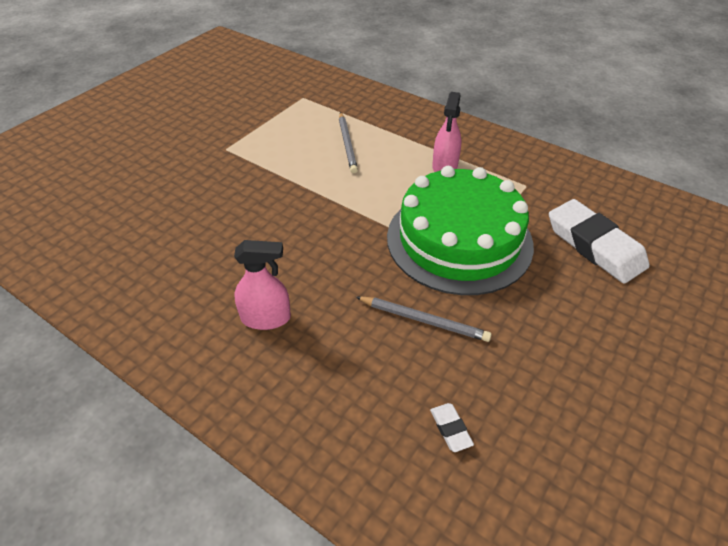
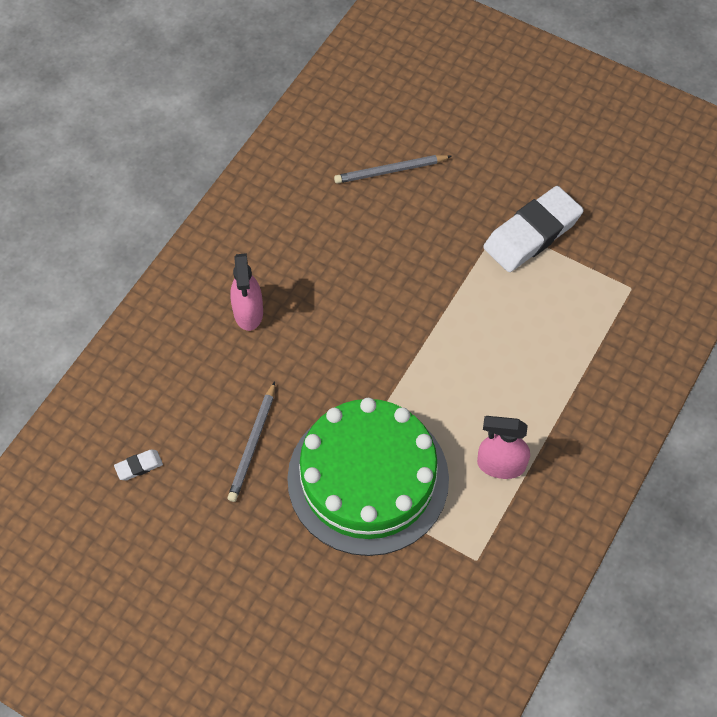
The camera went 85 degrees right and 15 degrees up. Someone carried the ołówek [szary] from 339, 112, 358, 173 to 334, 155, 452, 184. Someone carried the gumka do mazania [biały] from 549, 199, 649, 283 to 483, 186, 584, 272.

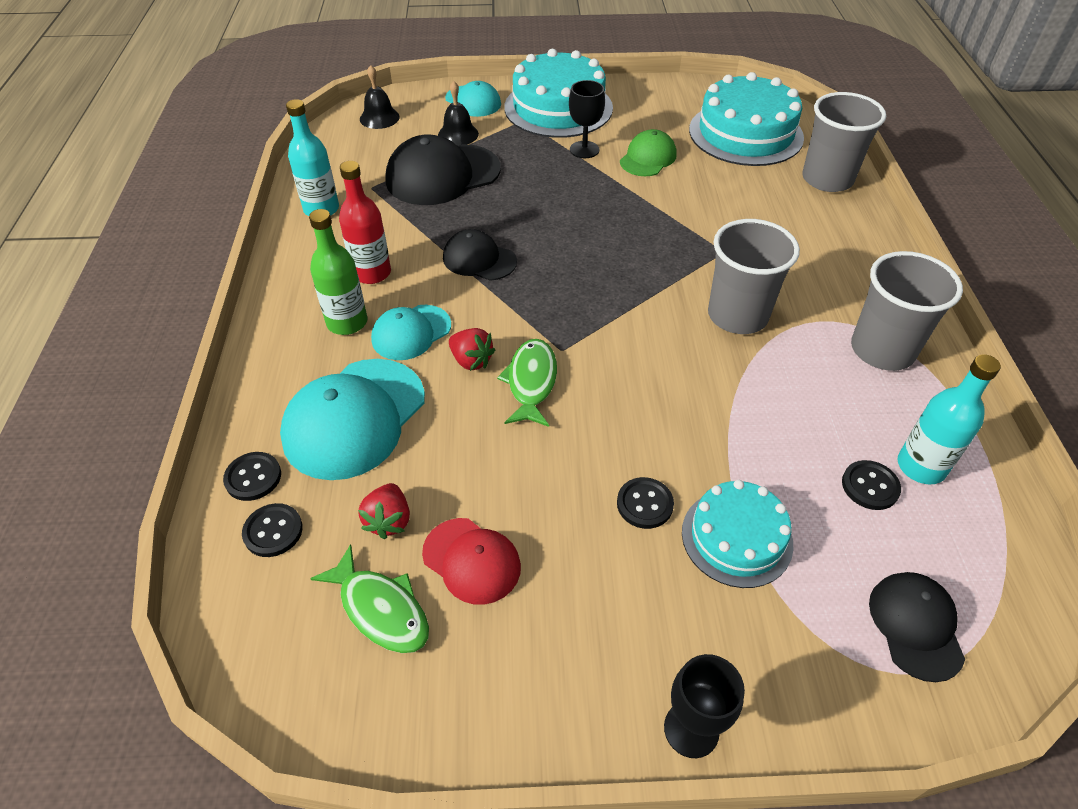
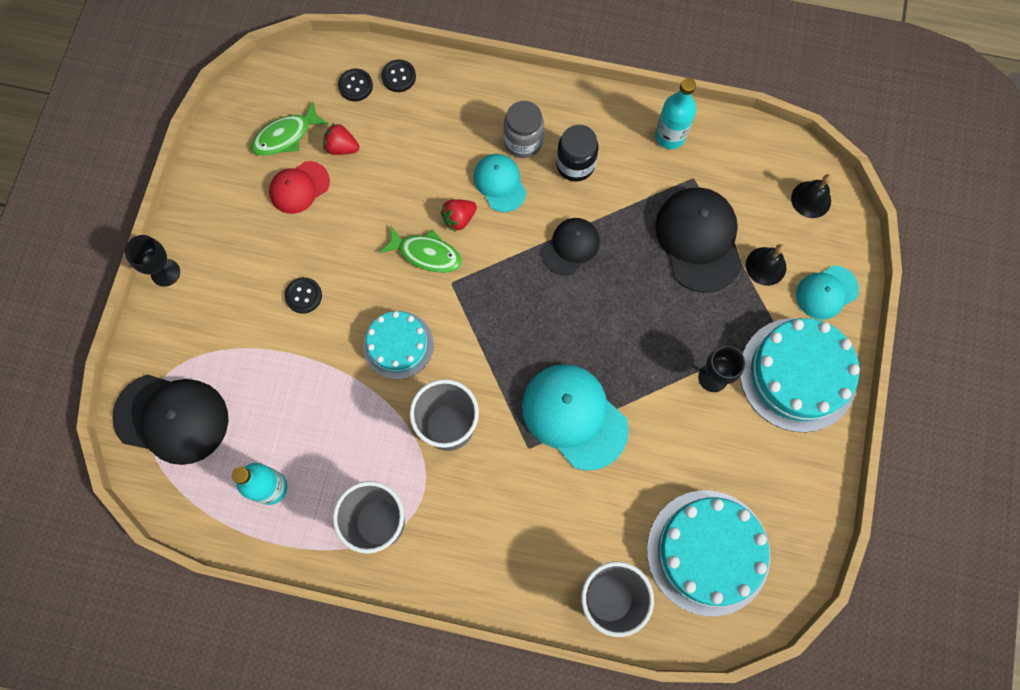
The camera went 105 degrees right and 25 degrees up. Someone scaled the czapka [czarny] at 869, 572, 965, 682 by 1.71. Someone carried the tort [turkusowy] from 682, 480, 794, 588 to 363, 311, 433, 379. Someone swapped the butelka [zielony] at 309, 209, 367, 335 for the słoik [szary] at 504, 101, 544, 158. Someone carried the czapka [turkusowy] from 280, 359, 425, 480 to 522, 364, 629, 471. Someone swapped the butelka [czerwony] at 339, 161, 391, 284 for the słoik [czarny] at 556, 125, 599, 182. Someone took away the czapka [zielony] at 620, 129, 677, 176. Someone took away the guzik [czarny] at 842, 460, 901, 510.

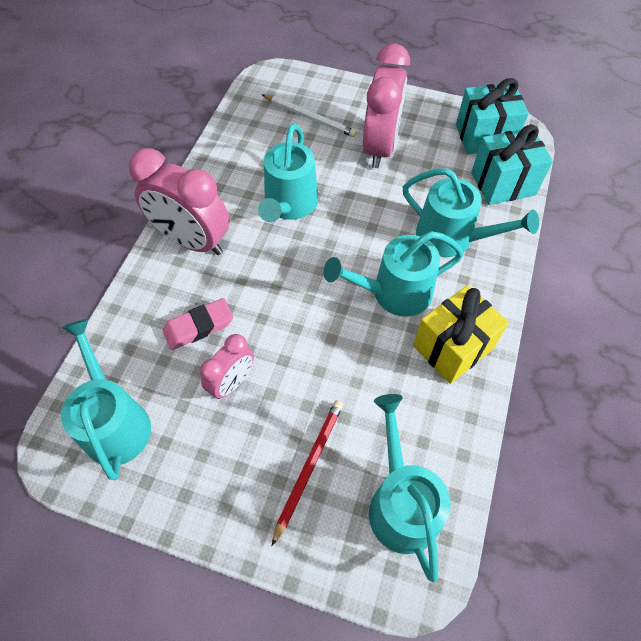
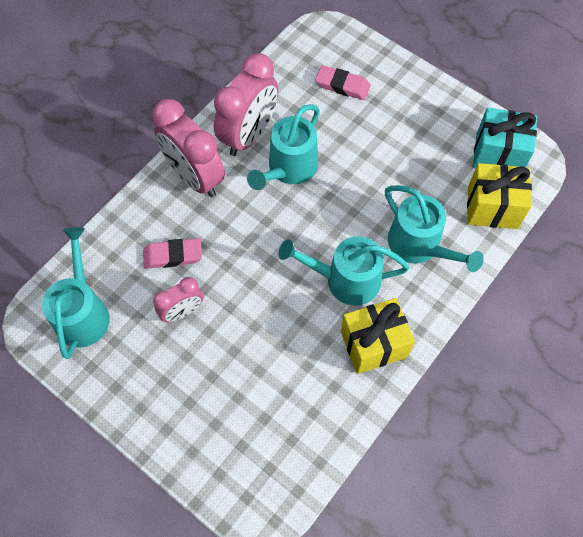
The camera went 20 degrees right and 5 degrees up. Someone carried the budzik [różowy] from 363, 43, 410, 168 to 214, 53, 278, 156. Someone swapped the ołówek [biały] at 262, 94, 357, 137 for the gumka do mazania [różowy] at 315, 65, 371, 100. Someone repainted the prezent [turkusowy] at 471, 124, 553, 205, which became the prezent [żółty] at 467, 163, 532, 229. Someone took away the ołówek [czerwony] at 272, 400, 343, 546. Someone took away the konewka [turkusowy] at 369, 394, 451, 582.

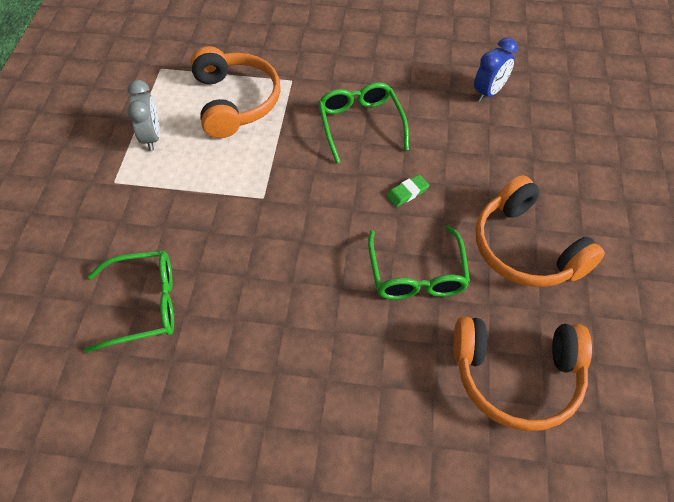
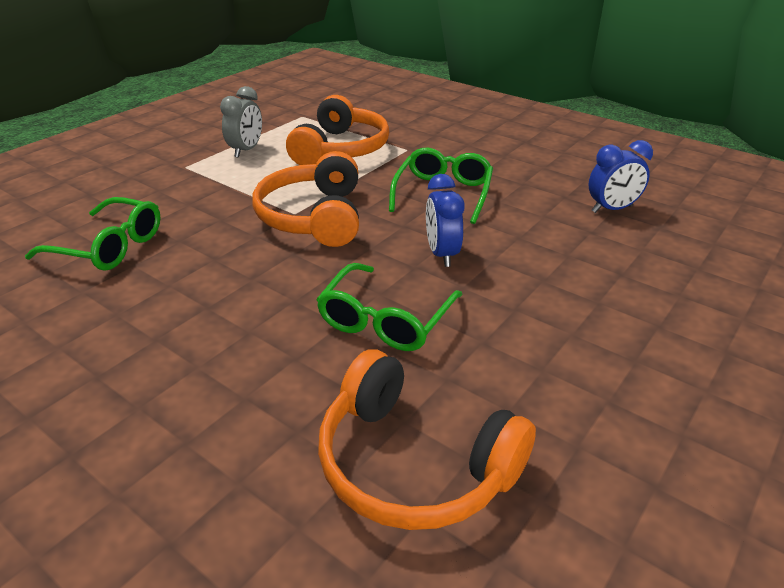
The camera went 30 degrees right and 20 degrees down. Someone carried the słuchawki [pomarańczowy] from 475, 175, 605, 287 to 253, 151, 359, 247. Someone swapped the gumka do mazania [zielony] at 387, 174, 429, 207 for the budzik [niebieski] at 426, 174, 464, 267.

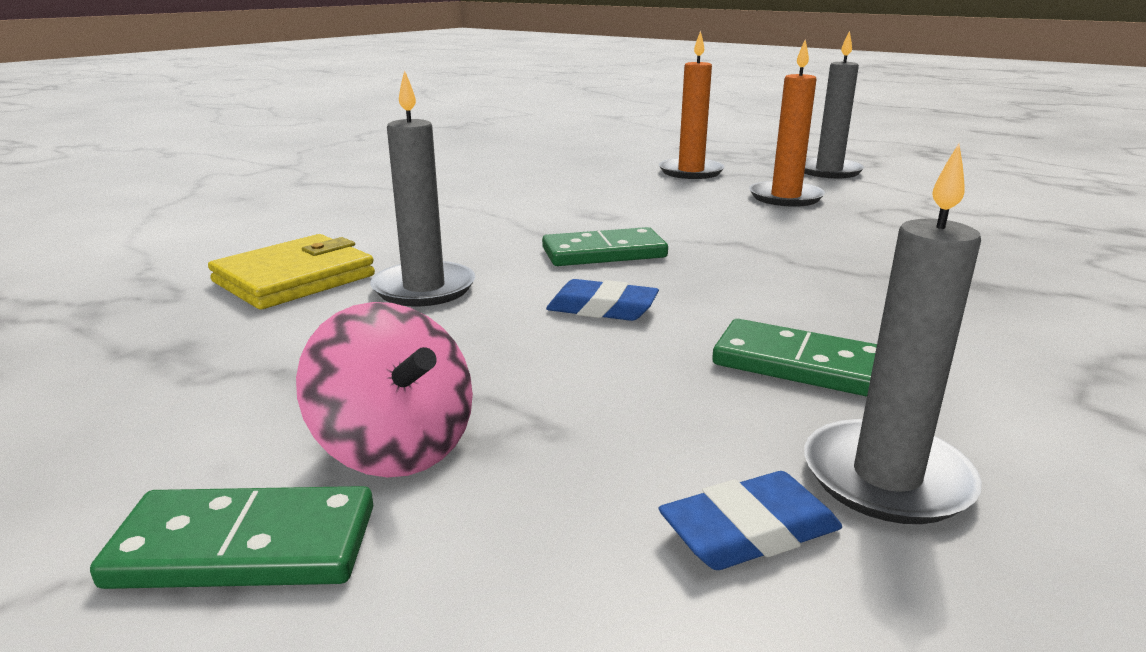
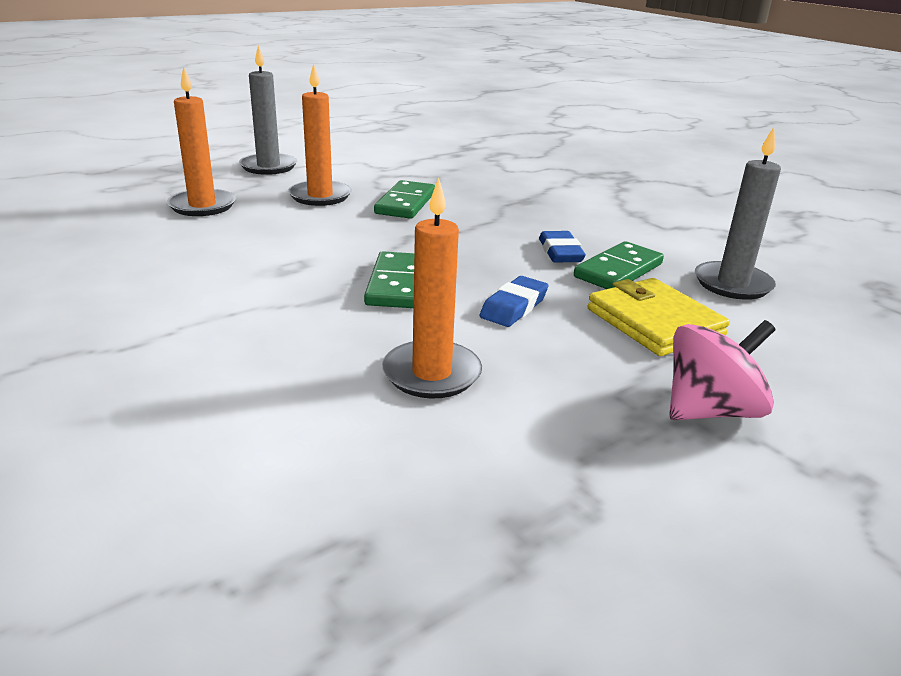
The camera went 75 degrees left and 5 degrees up. Someone carried the kostka domina [zielony] from 90, 486, 373, 589 to 374, 180, 435, 219. Someone repainted the świeca [szary] at 370, 70, 475, 307, which became the świeca [pomarańczowy] at 382, 177, 482, 399. Someone carried the gumka do mazania [niebieski] from 658, 471, 842, 570 to 539, 231, 586, 262. Someone carried the portfel [żółty] from 208, 234, 375, 309 to 588, 278, 730, 356.

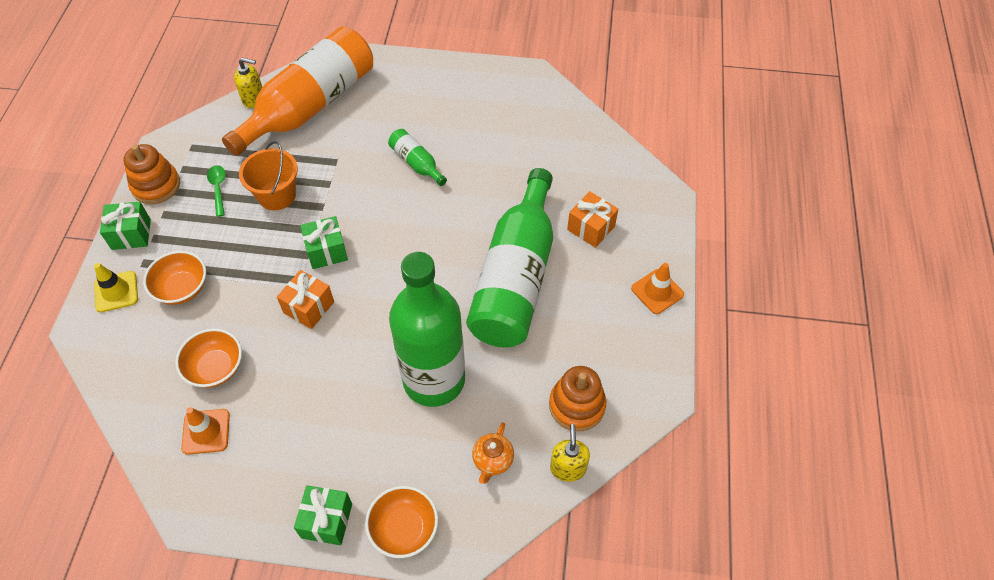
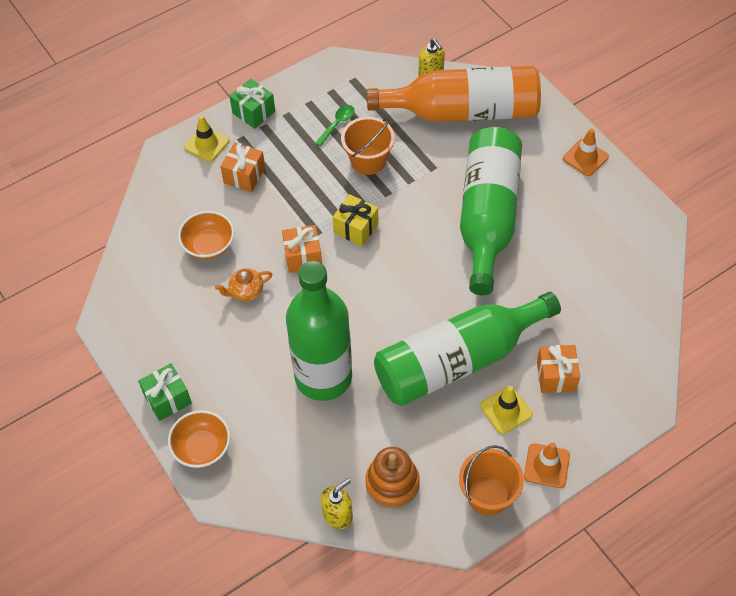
The camera went 50 degrees right and 0 degrees up. Someone carried the imbryk [pomarańczowy] from 472, 422, 514, 484 to 215, 268, 273, 301. Someone swapped the miska [pomarańczowy] at 143, 251, 206, 305 for the prezent [pomarańczowy] at 220, 143, 265, 192. Someone repainted the prezent [zielony] at 300, 216, 348, 269, which became the prezent [żółty] at 333, 194, 378, 246. Someone put down the wiadro [pomarańczowy] at 459, 445, 524, 516. Someone scaled the butelka [zielony] at 388, 129, 447, 186 by 2.36. Someone put down the pachołek [żółty] at 480, 386, 532, 434. Someone carried the pachołek [pomarańczowy] from 181, 407, 230, 455 to 563, 129, 609, 176. Someone took away the zabawka nakładanka [pomarańczowy] at 124, 144, 180, 204.

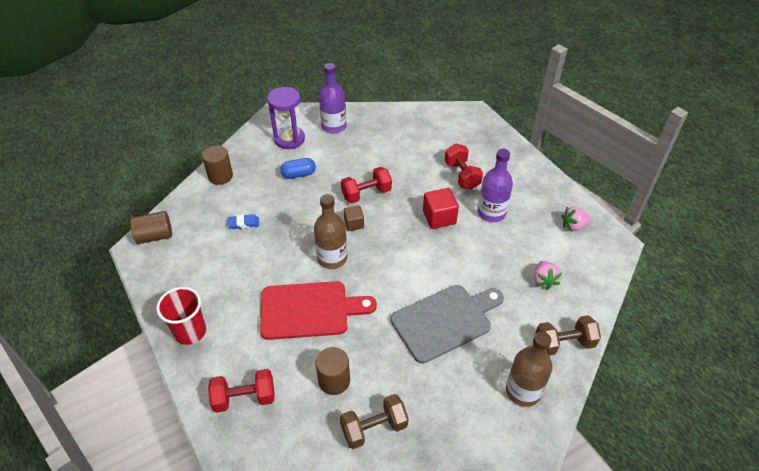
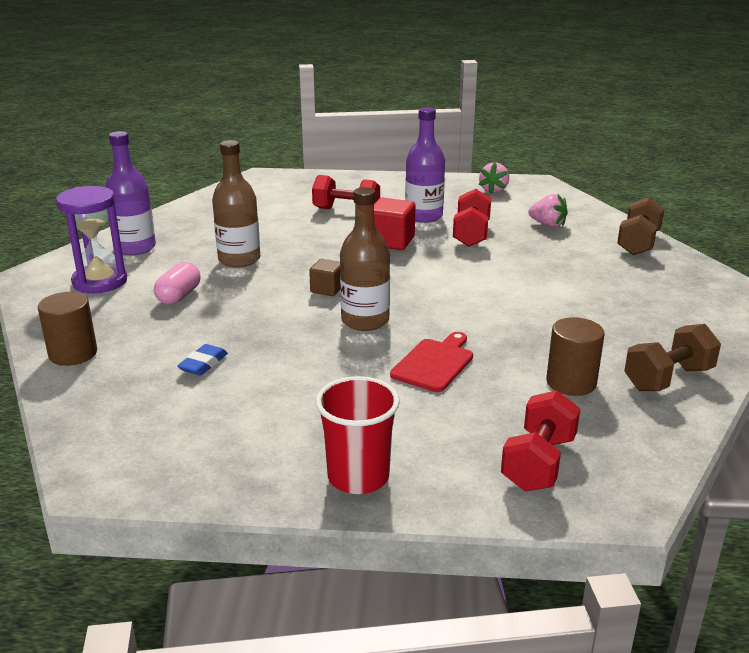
The camera went 55 degrees left and 20 degrees down. Someone repainted the kapsułka [niebieski] at 280, 158, 316, 179, which became the kapsułka [różowy] at 154, 262, 201, 304. Someone carried the butelka [brązowy] from 506, 332, 552, 407 to 212, 140, 260, 268. Someone scaled the deska do krojenia [czerwony] at 260, 281, 377, 340 by 0.58. Someone carried the hantel [czerwony] from 341, 167, 392, 203 to 453, 189, 491, 247. Someone rotated the hantel [brązowy] at 340, 394, 409, 449 by 45 degrees clockwise. Someone took away the walec [brązowy] at 130, 211, 172, 244. Someone took away the deska do krojenia [szary] at 391, 285, 504, 364.

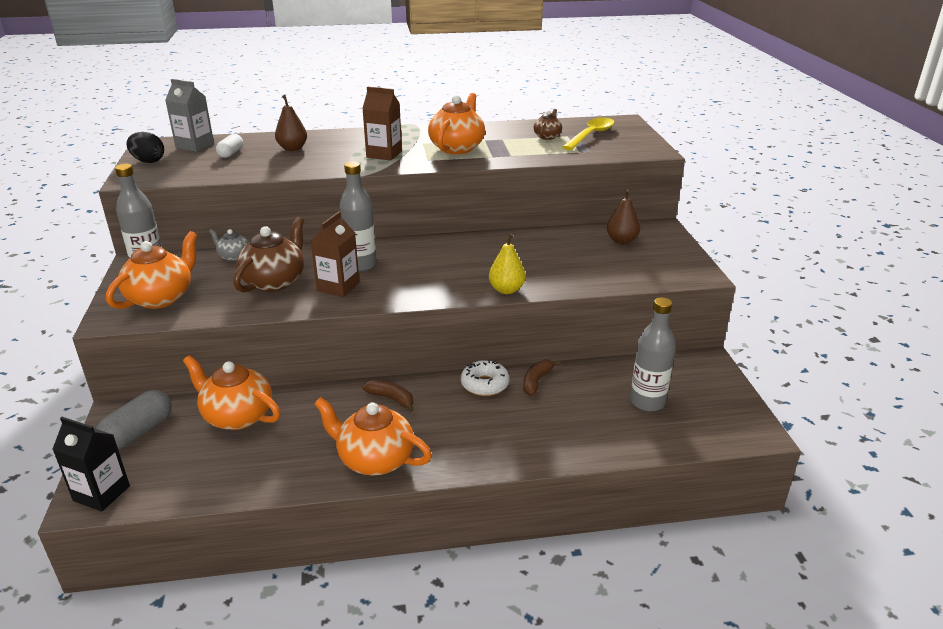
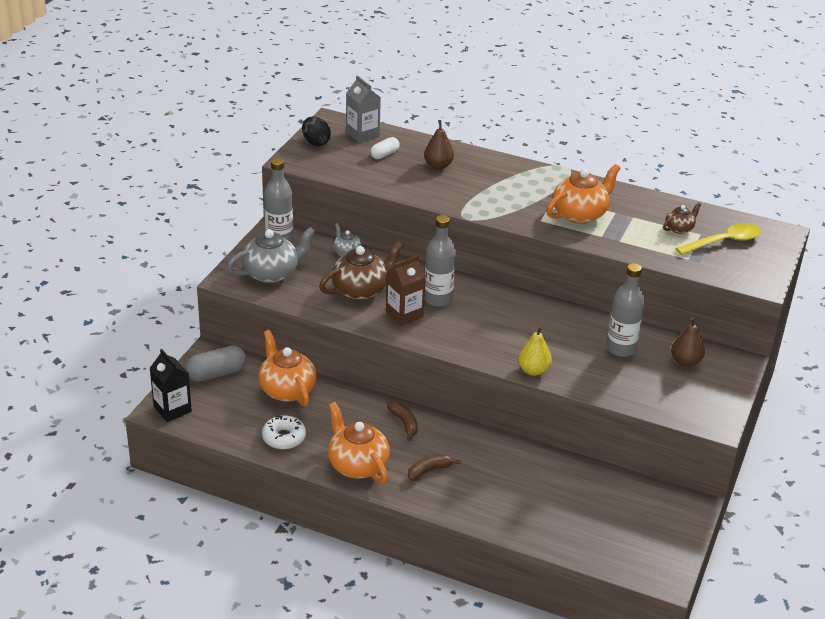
The camera went 30 degrees right and 5 degrees up. Someone repainted the imbryk [pomarańczowy] at 106, 231, 198, 309, which became the imbryk [szary] at 227, 227, 315, 283. Someone carried the donut [biały] from 461, 360, 509, 396 to 262, 415, 306, 450. Someone carried the banan [brązowy] from 523, 360, 561, 396 to 408, 454, 461, 481. Someone carried the butelka [szary] from 630, 297, 676, 412 to 606, 263, 645, 357. Someone took away the karton mleka [brązowy] at 362, 86, 402, 161.

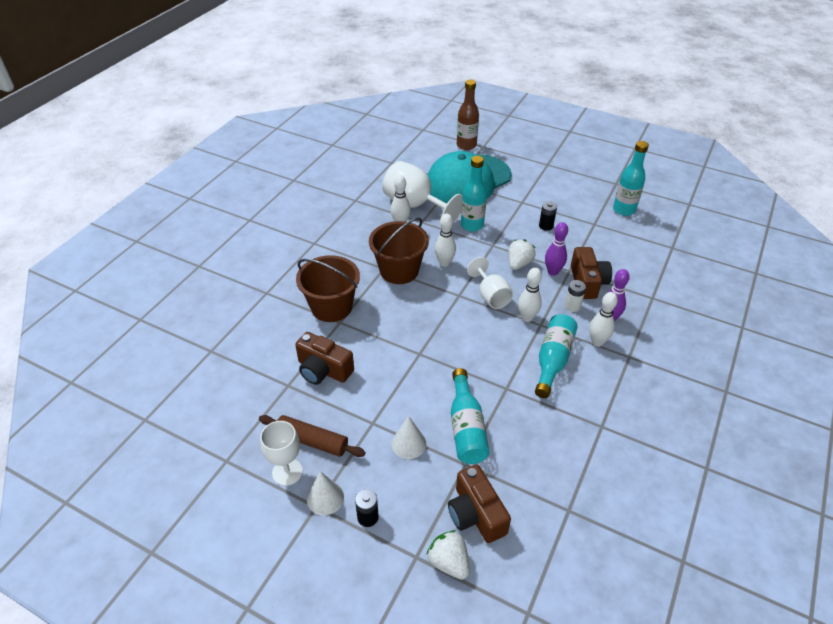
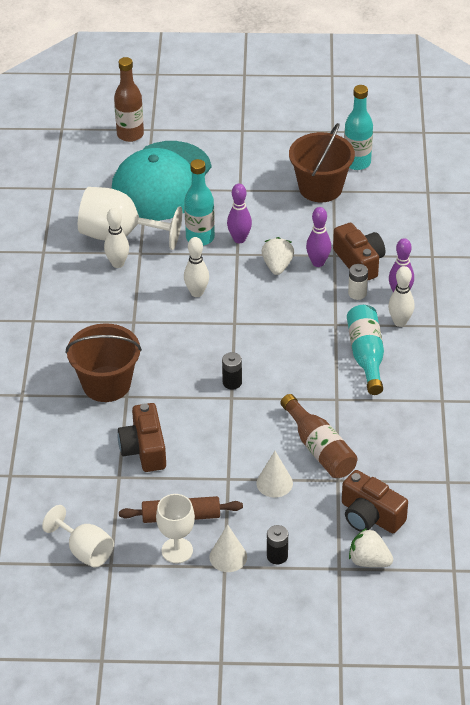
The camera went 25 degrees left and 0 degrees up. Someone carried the kielich [biały] from 467, 257, 513, 309 to 42, 505, 114, 568. Someone rotated the aparat fotograficzny [brązowy] at 295, 332, 354, 385 by 75 degrees clockwise. Someone carried the bateria [czarny] from 539, 201, 557, 231 to 222, 352, 242, 390. Someone put down the kręgiel [fioletowy] at 227, 184, 252, 243. Someone repainted the butelka [turkusowy] at 451, 368, 490, 464, which became the butelka [brązowy] at 281, 394, 357, 478. Someone carried the wiadro [brązowy] from 369, 218, 429, 284 to 289, 123, 355, 202. Someone took away the kręgiel [biały] at 518, 268, 542, 322.

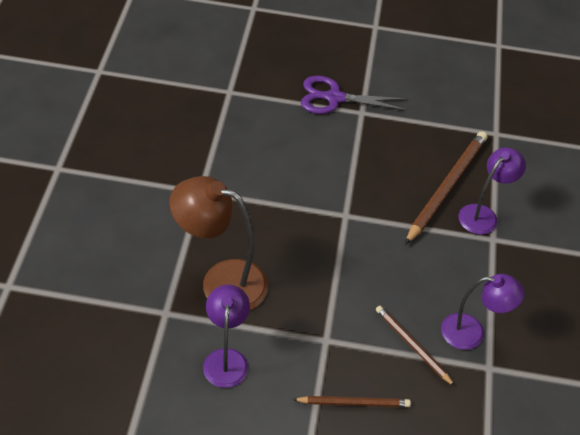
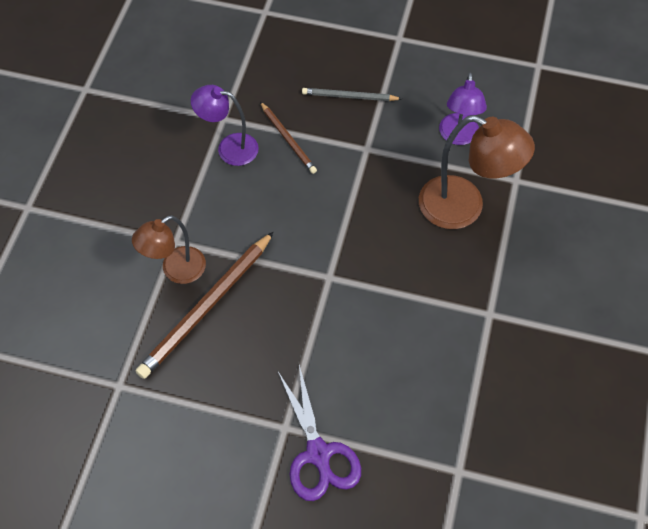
The camera went 170 degrees left and 10 degrees up. Someone repainted the lampka [fioletowy] at 459, 147, 526, 235, which became the lampka [brązowy] at 132, 215, 206, 284. Someone rotated the nożyczki [fioletowy] at 301, 76, 408, 114 by 60 degrees clockwise. Someone repainted the ołówek [brązowy] at 292, 396, 411, 407, which became the ołówek [szary] at 302, 88, 402, 101.

